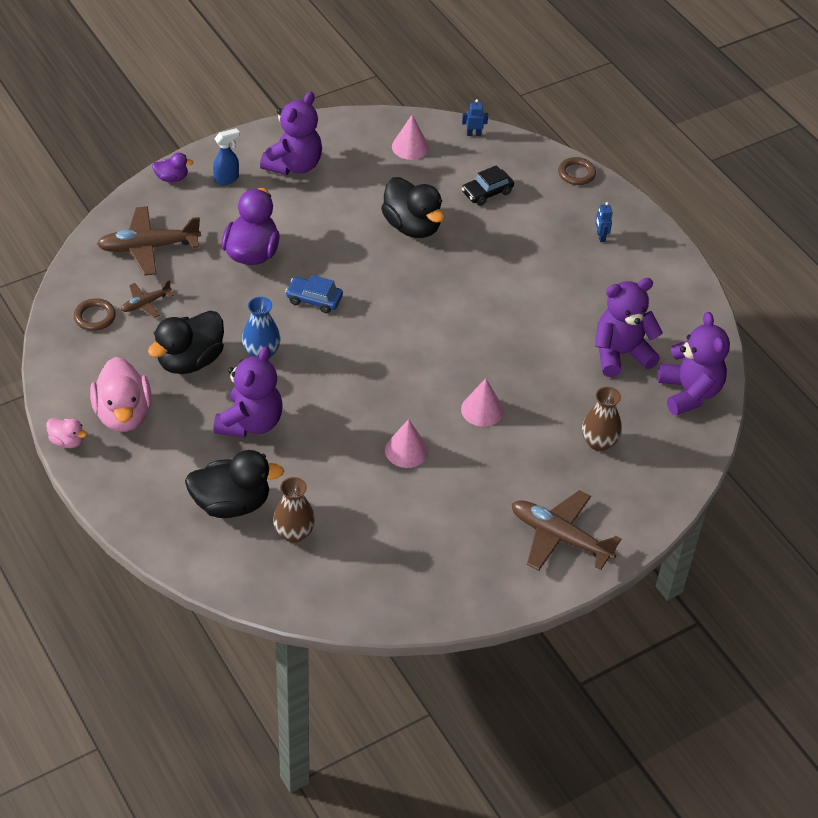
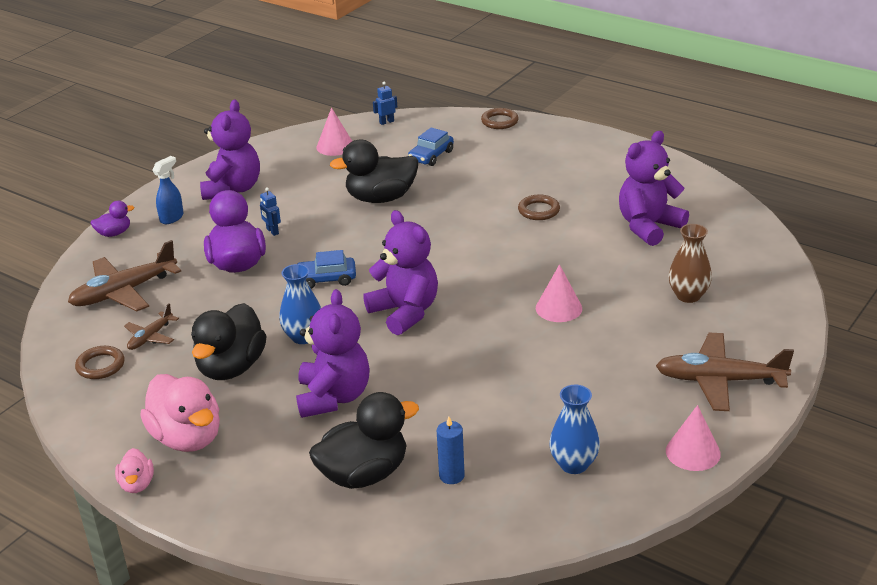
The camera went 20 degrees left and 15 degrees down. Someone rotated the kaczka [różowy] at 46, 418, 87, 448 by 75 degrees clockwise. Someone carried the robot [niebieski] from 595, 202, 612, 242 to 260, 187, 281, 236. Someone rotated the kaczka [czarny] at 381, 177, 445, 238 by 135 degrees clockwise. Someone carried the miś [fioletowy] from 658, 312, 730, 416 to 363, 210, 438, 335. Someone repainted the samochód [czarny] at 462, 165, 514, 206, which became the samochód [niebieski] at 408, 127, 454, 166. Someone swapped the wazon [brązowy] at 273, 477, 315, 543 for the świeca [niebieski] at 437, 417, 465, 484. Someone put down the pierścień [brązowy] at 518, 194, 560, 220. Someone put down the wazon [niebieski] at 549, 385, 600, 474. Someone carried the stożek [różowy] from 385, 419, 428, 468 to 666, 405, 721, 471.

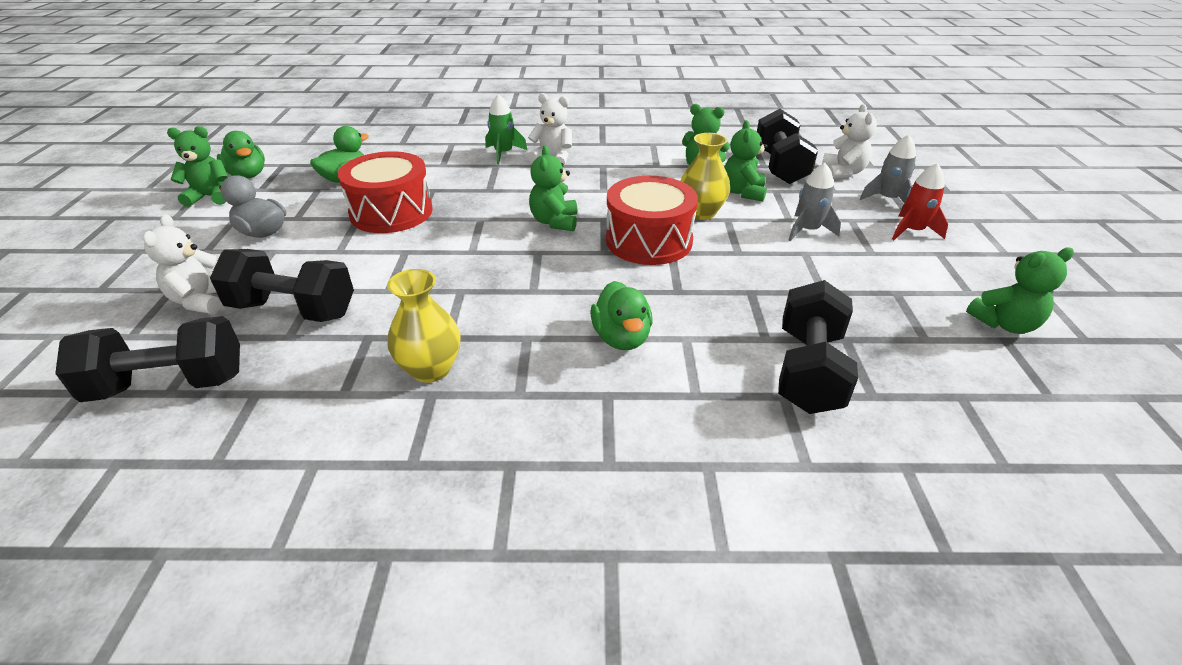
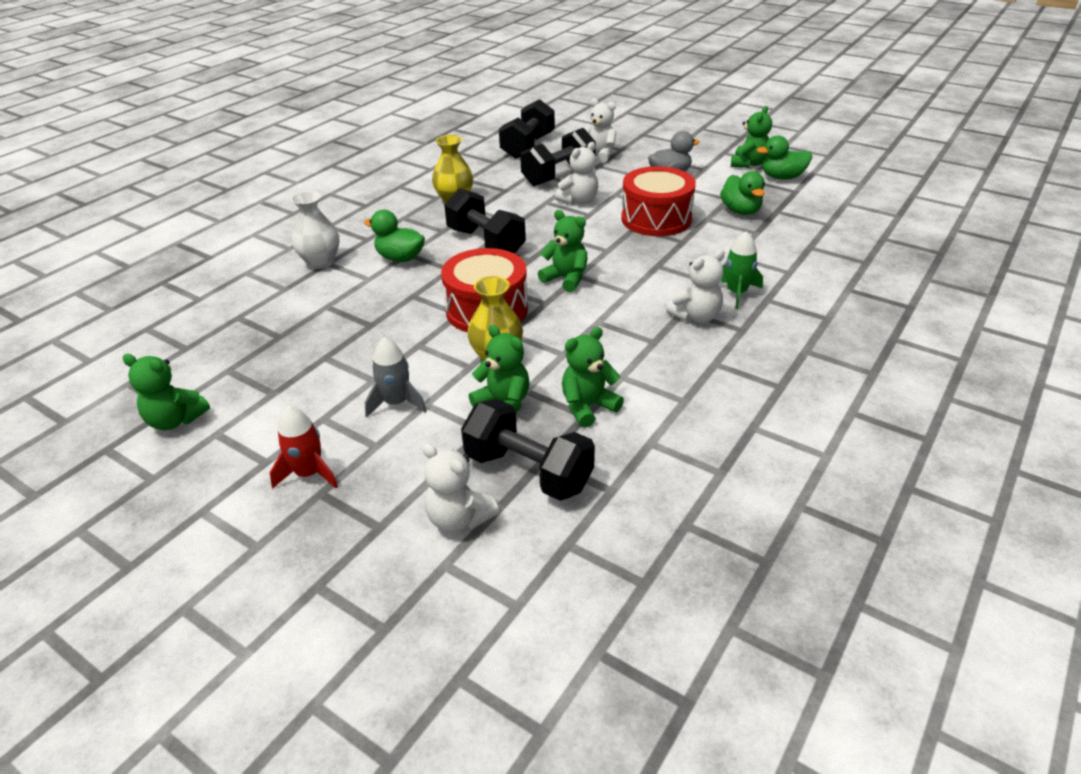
The camera went 125 degrees right and 0 degrees up. Someone rotated the miś [zielony] at 966, 247, 1074, 334 by 90 degrees counterclockwise. Someone put down the wazon [biały] at 291, 191, 339, 269. Someone carried the hantel [czarny] from 778, 280, 858, 414 to 444, 188, 526, 254. Someone put down the miś [biały] at 555, 142, 598, 205. Someone took away the rakieta [szary] at 860, 135, 916, 204.

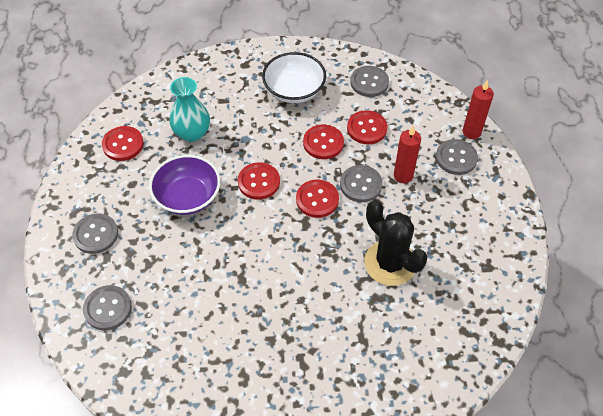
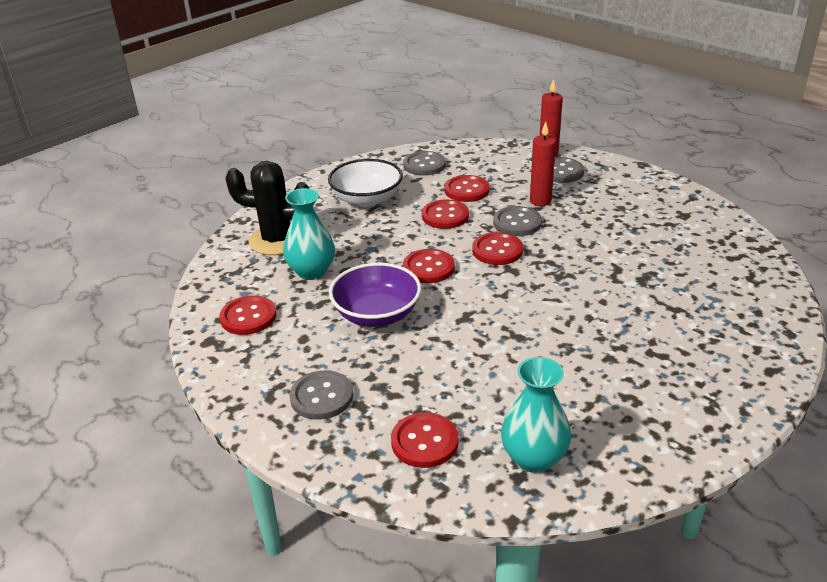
The camera went 40 degrees left and 20 degrees down. Someone carried the kaktus [czarny] from 364, 200, 428, 286 to 225, 161, 310, 255. Someone repainted the guzik [szary] at 83, 285, 132, 330, which became the guzik [czerwony] at 391, 412, 459, 468. Someone put down the wazon [turkusowy] at 501, 357, 571, 473.

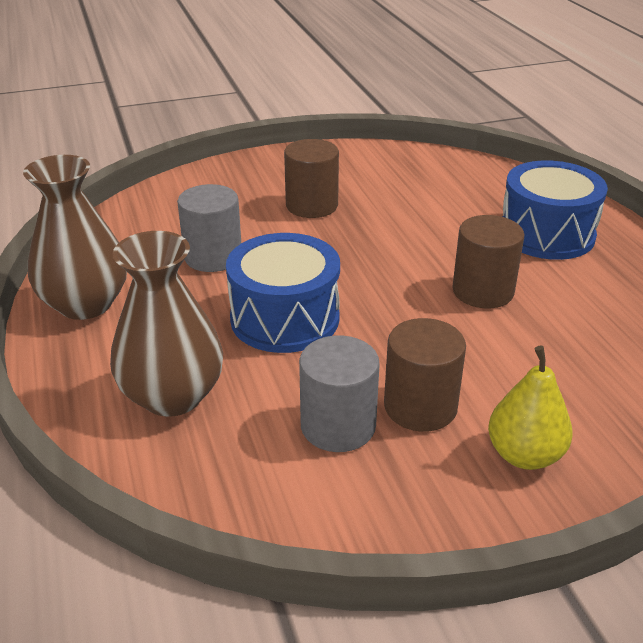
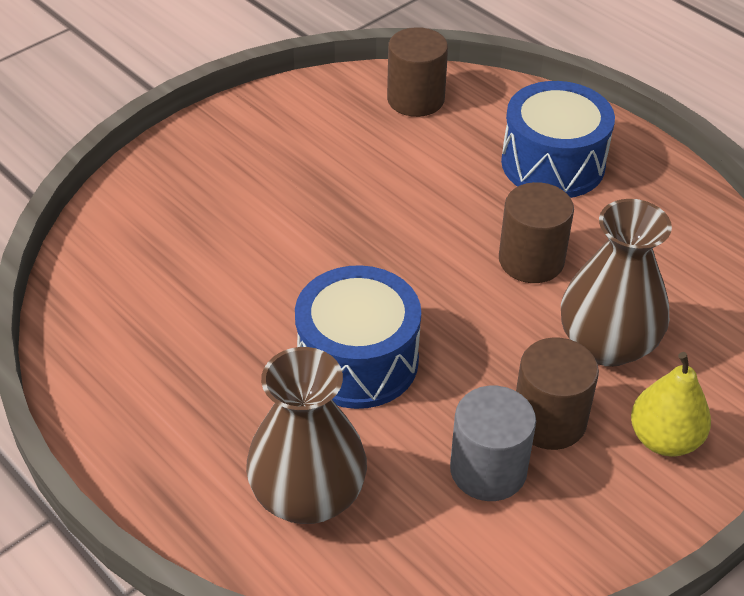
The camera went 25 degrees left and 10 degrees up. Someone carried the walec [brązowy] from 284, 139, 339, 218 to 387, 27, 448, 117. Someone carried the wazon [brązowy] from 23, 155, 127, 320 to 561, 199, 672, 367. Someone took away the walec [szary] at 177, 184, 241, 272.

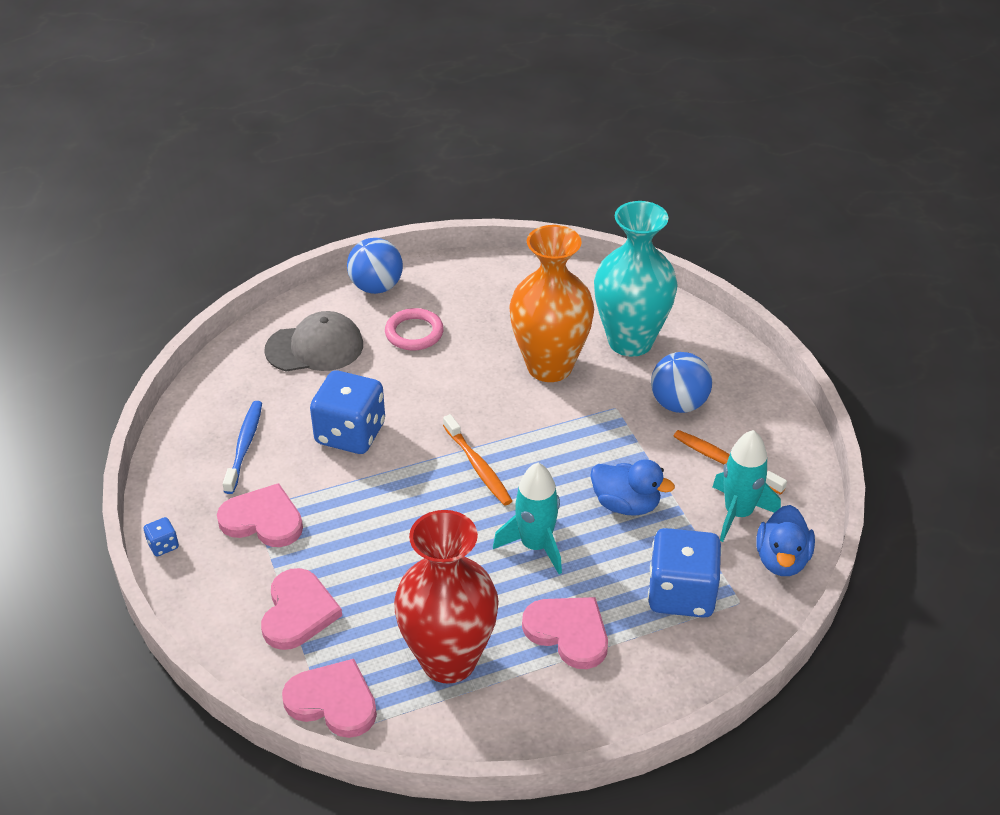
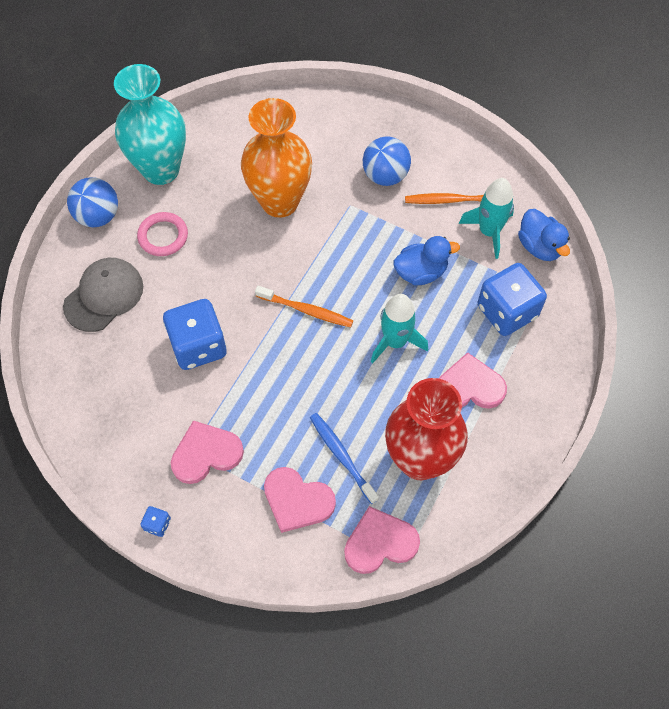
The camera went 40 degrees left and 20 degrees up. Someone carried the wazon [turkusowy] from 594, 201, 678, 357 to 114, 64, 186, 185. Someone rotated the serce [różowy] at 261, 568, 342, 650 by 150 degrees clockwise. Someone carried the szczoteczka do zębów [niebieski] from 223, 401, 262, 494 to 310, 413, 379, 504.

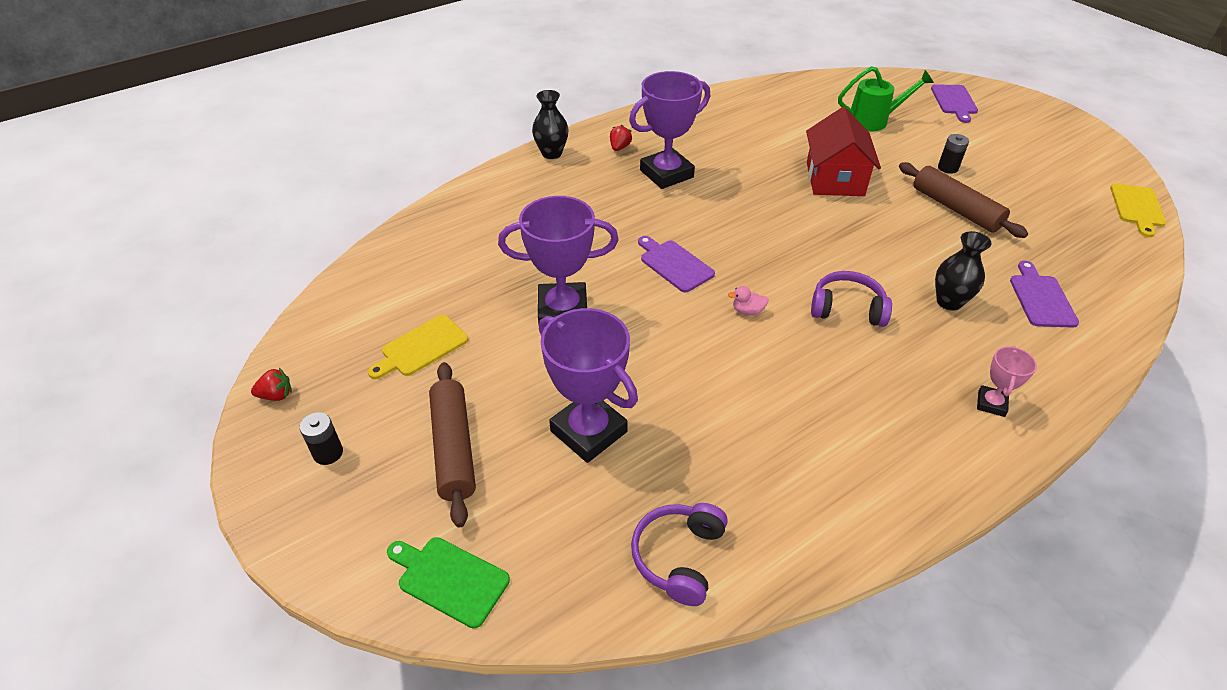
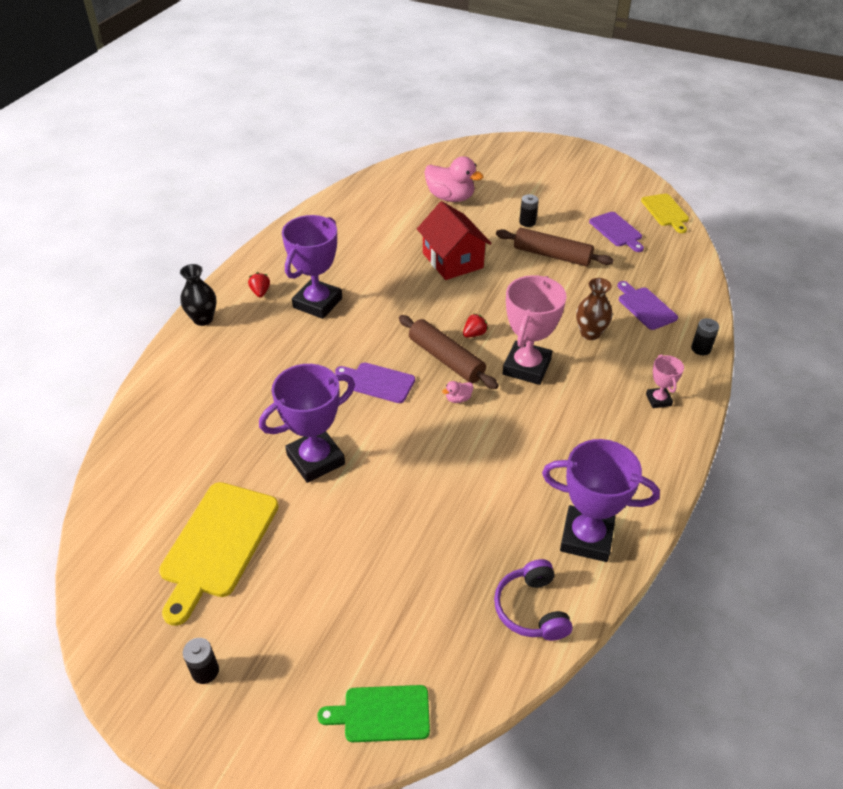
The camera went 30 degrees left and 0 degrees up. Someone scaled the deska do krojenia [żółty] at 368, 315, 468, 379 by 1.69. Someone carried the wałek do ciasta [brązowy] from 429, 362, 476, 527 to 399, 315, 499, 389. Someone swapped the konewka [zielony] at 838, 66, 934, 131 for the kaczka [różowy] at 424, 156, 484, 202. Someone carried the truskawka [czerwony] from 251, 368, 292, 401 to 463, 313, 488, 338. Someone swapped the słuchawki [fioletowy] at 811, 271, 892, 327 for the puchar [różowy] at 503, 275, 567, 385. Someone carried the puchar [fioletowy] from 539, 308, 638, 463 to 542, 439, 660, 562. Someone repainted the wazon [czarny] at 935, 231, 992, 311, which became the wazon [brązowy] at 576, 278, 612, 340. Someone carried the deska do krojenia [fioletowy] from 931, 85, 978, 123 to 589, 212, 644, 252. Someone put down the bateria [czarny] at 691, 318, 719, 355.

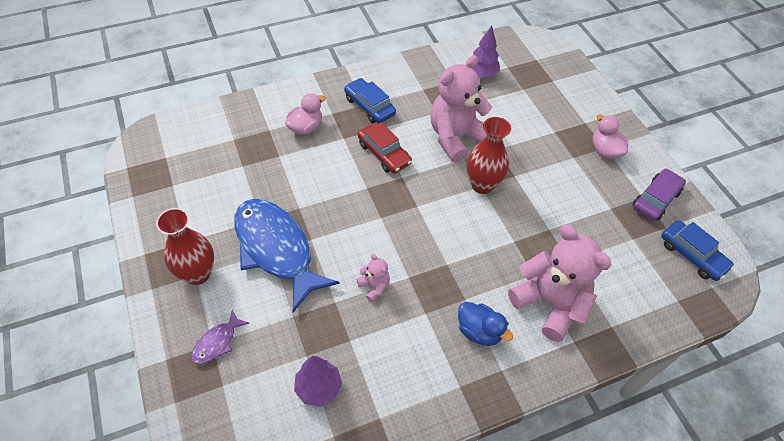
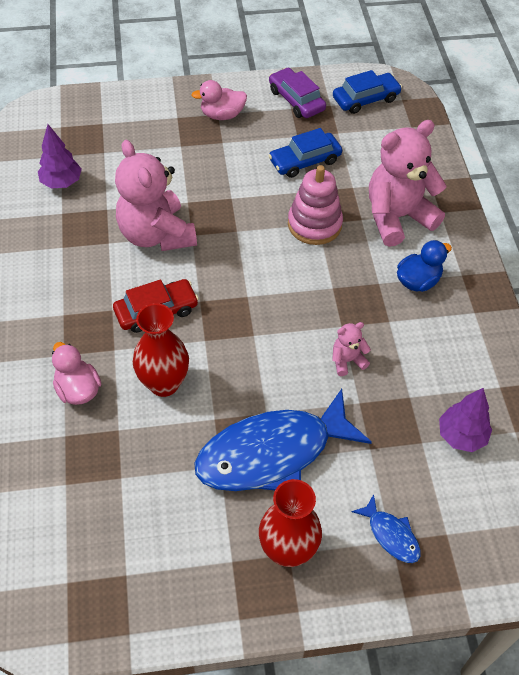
The camera went 75 degrees left and 0 degrees up. Someone carried the wazon [czerwony] from 467, 117, 511, 194 to 133, 303, 189, 397. Someone carried the samochód [niebieski] from 344, 78, 396, 123 to 268, 128, 342, 178. Someone put down the zabawka nakładanka [różowy] at 288, 165, 343, 245. Someone repainted the ryba [fioletowy] at 191, 310, 249, 364, which became the ryba [niebieski] at 352, 494, 421, 563.

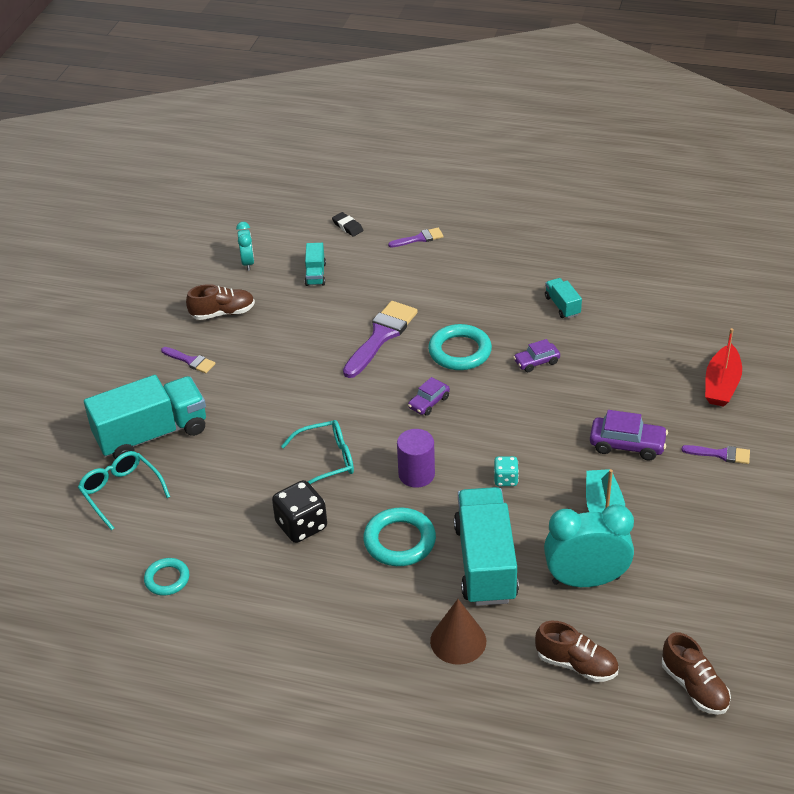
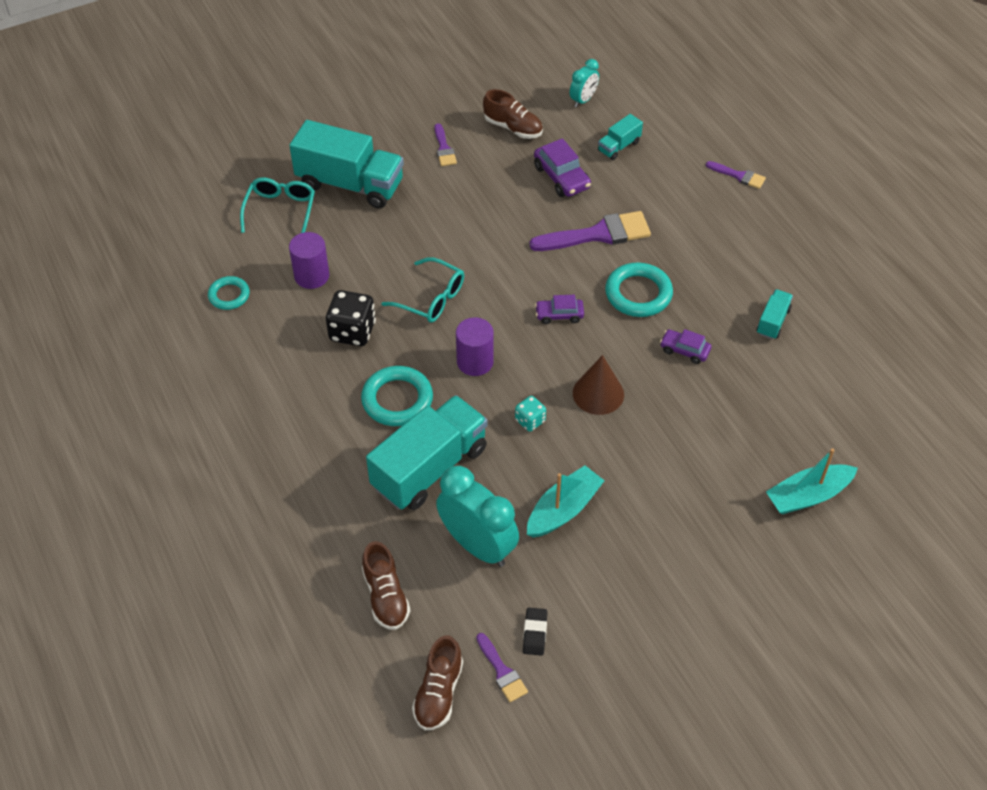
The camera went 45 degrees right and 10 degrees up. Someone put down the walec [fioletowy] at 289, 232, 329, 289. Someone carried the pędzel [fioletowy] from 681, 445, 750, 464 to 476, 633, 528, 702. Someone carried the gumka do mazania [czarny] from 332, 212, 364, 237 to 523, 608, 547, 656. Someone carried the samochód [fioletowy] from 590, 410, 668, 461 to 534, 138, 591, 197. Someone carried the stożek [brązowy] from 430, 599, 486, 665 to 573, 355, 624, 415. Someone repainted the łódka [czerwony] at 705, 328, 742, 407, which became the łódka [turkusowy] at 766, 448, 858, 514.

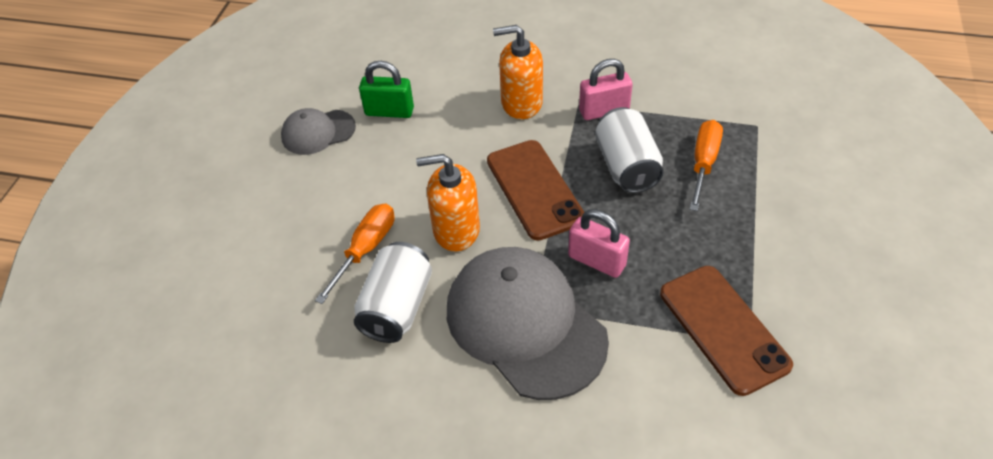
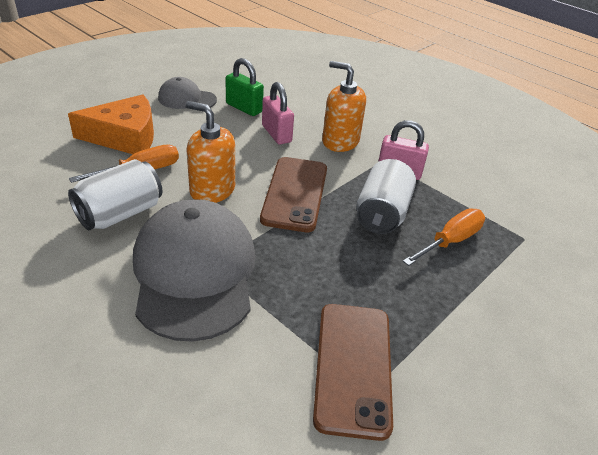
The camera went 25 degrees right and 10 degrees down. Someone put down the ser [pomarańczowy] at 68, 94, 154, 154. Someone carried the kłódka [różowy] from 568, 209, 630, 278 to 262, 82, 294, 144.

